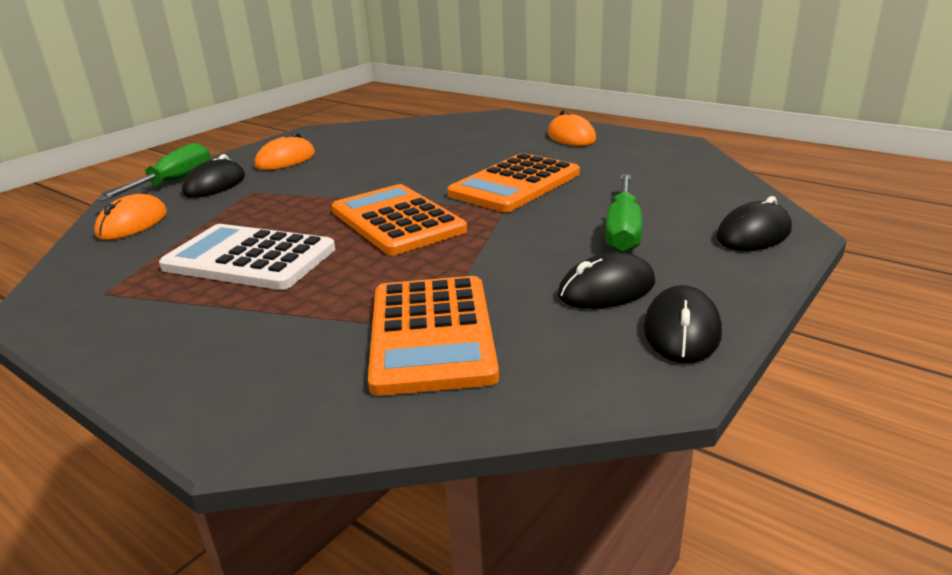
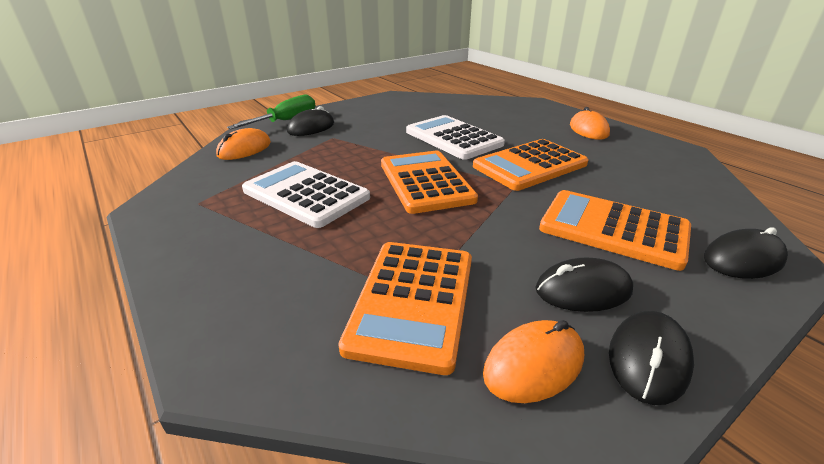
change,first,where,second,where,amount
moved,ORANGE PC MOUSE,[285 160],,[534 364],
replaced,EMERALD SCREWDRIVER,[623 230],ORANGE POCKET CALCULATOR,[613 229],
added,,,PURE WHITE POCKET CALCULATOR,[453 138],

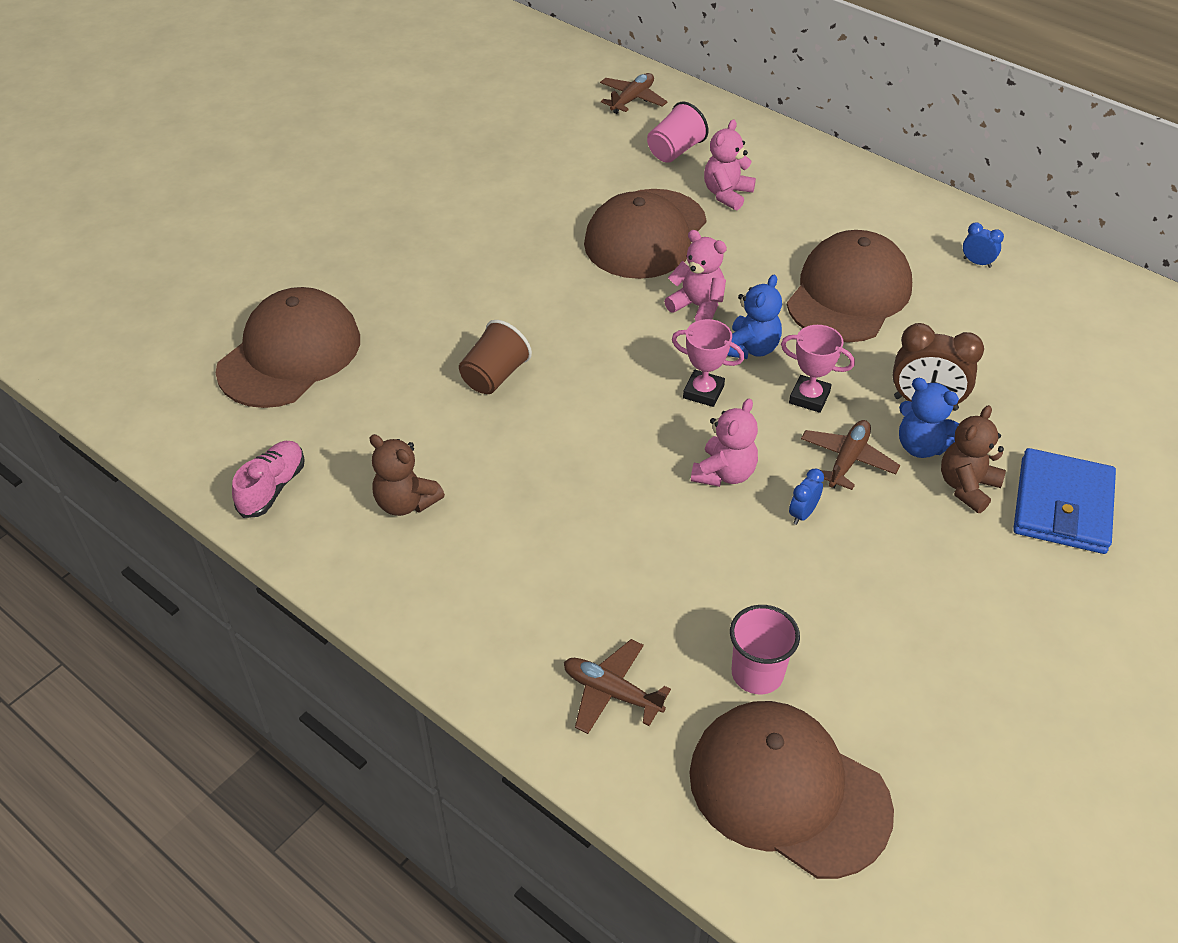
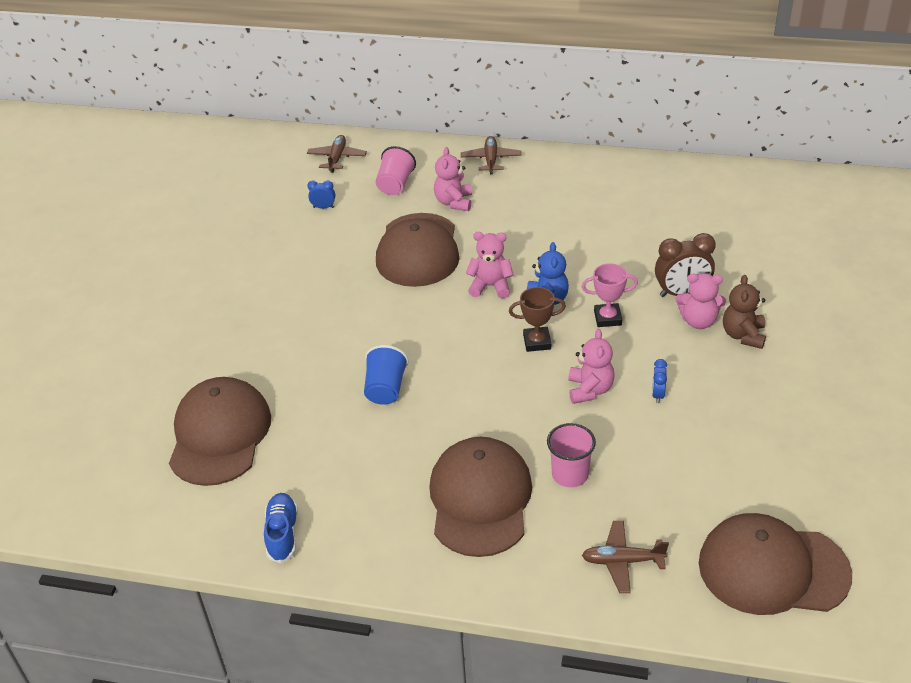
change,first,where,second,where,amount
moved,ROYAL BLUE BEDSIDE CLOCK,[977 262],,[323 207],
moved,BROWN BASEBALL CAP,[849 293],,[480 499],
recoloured,ROSY TROPHY,[703 392],BROWN TROPHY,[537 342],
recoloured,BROWN TUMBLER,[494 376],ROYAL BLUE TUMBLER,[385 389],
recoloured,ROYAL BLUE TEDDY,[921 446],ROSY TEDDY,[698 321],
moved,BROWN TOY PLANE,[847 460],,[491 160],
removed,BROWN TEDDY,[406 502],,,
recoloured,ROSY LACE-UP SHOE,[272 488],ROYAL BLUE LACE-UP SHOE,[282 534],
removed,ROYAL BLUE CARD WALLET,[1062 506],,,
moved,ROSY TUMBLER,[757 673],,[570 474],

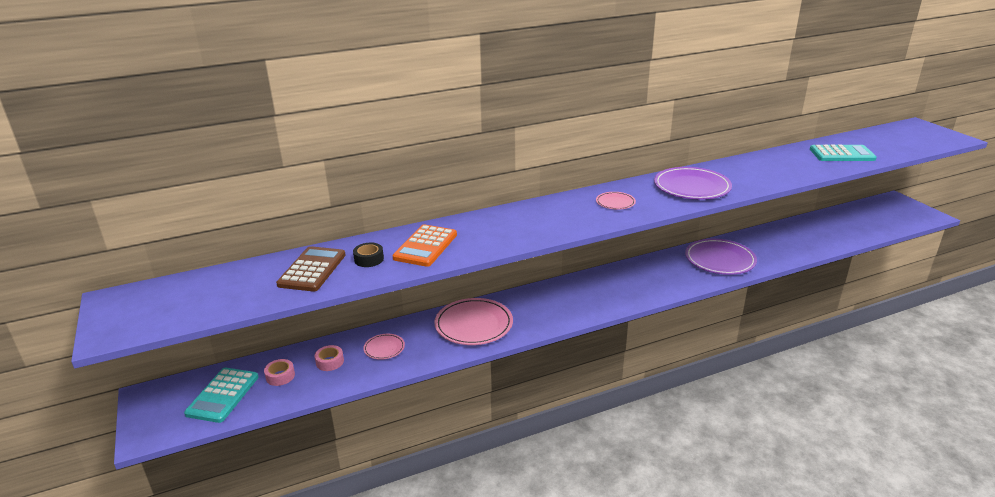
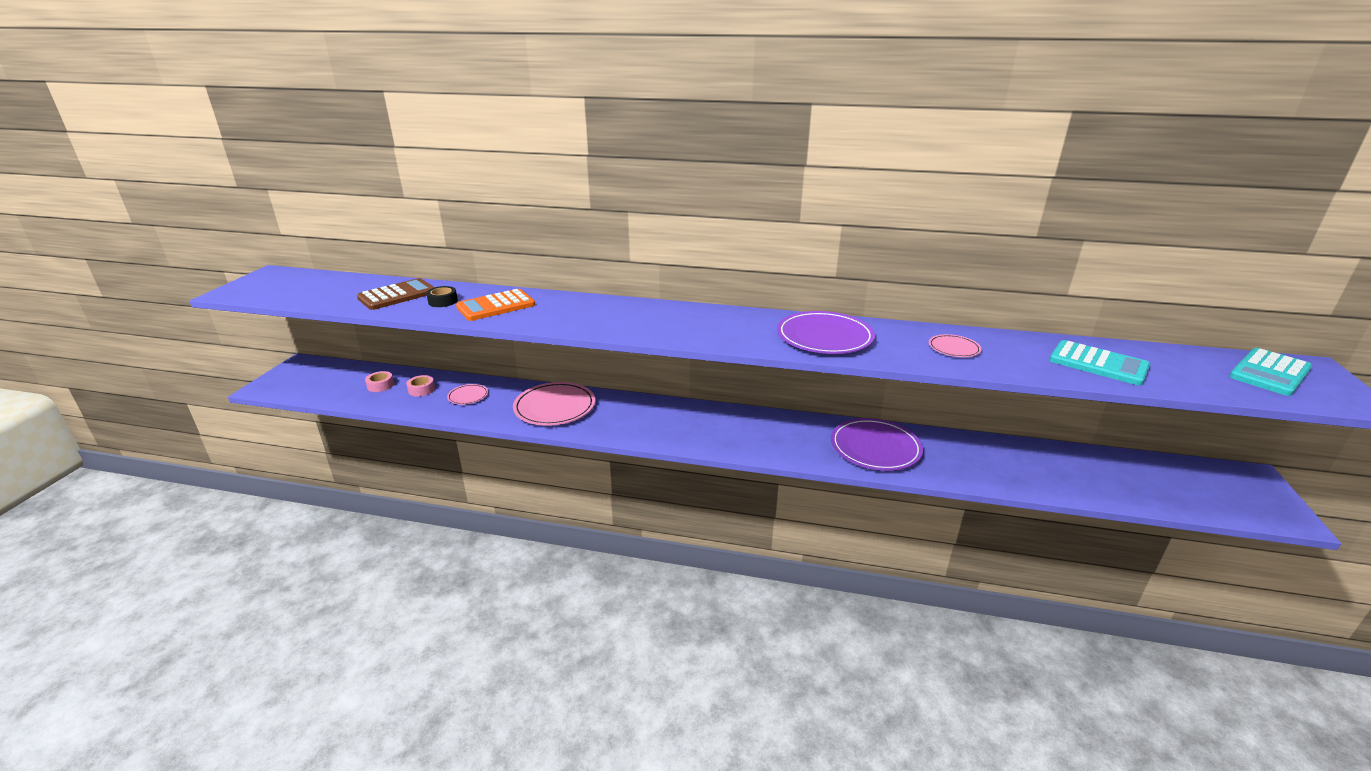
change,first,where,second,where,amount
moved,ROSY PLATE,[615 202],,[954 348],
moved,AQUA POCKET CALCULATOR,[223 395],,[1270 373],

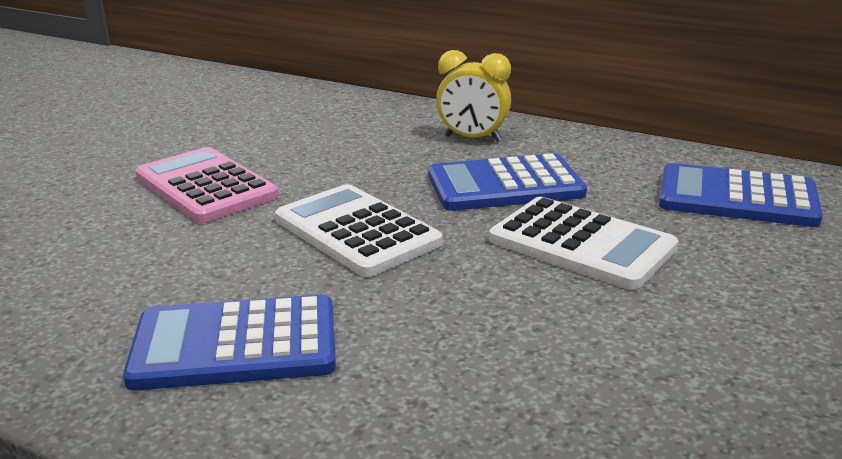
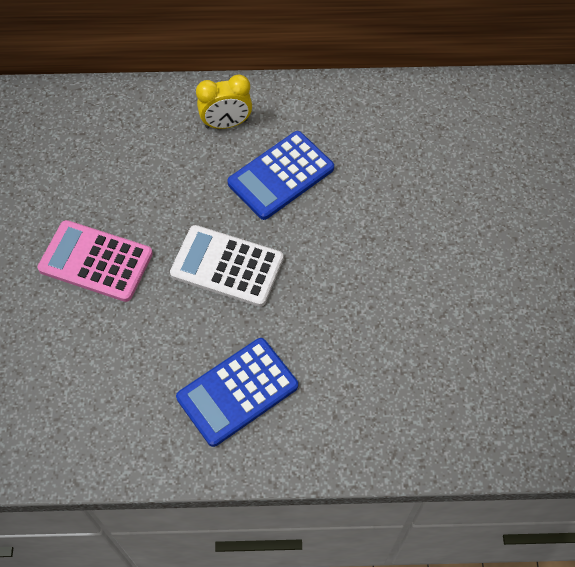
change,first,where,second,where,amount
removed,ROYAL BLUE POCKET CALCULATOR,[737 198],,,
removed,PURE WHITE POCKET CALCULATOR,[581 244],,,

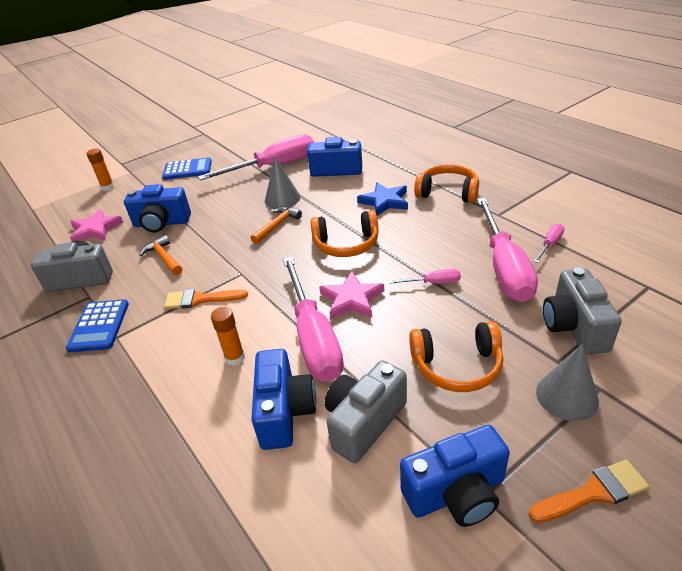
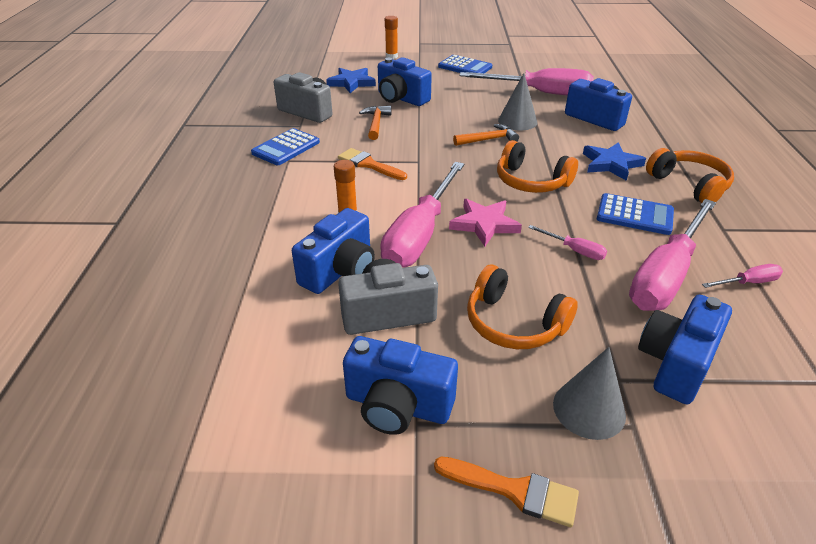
change,first,where,second,where,amount
recoloured,ROSY STAR SHAPE,[96 229],ROYAL BLUE STAR SHAPE,[352 83],
recoloured,GREY COMPACT CAMERA,[574 327],ROYAL BLUE COMPACT CAMERA,[676 363],
added,,,ROYAL BLUE POCKET CALCULATOR,[634 215],

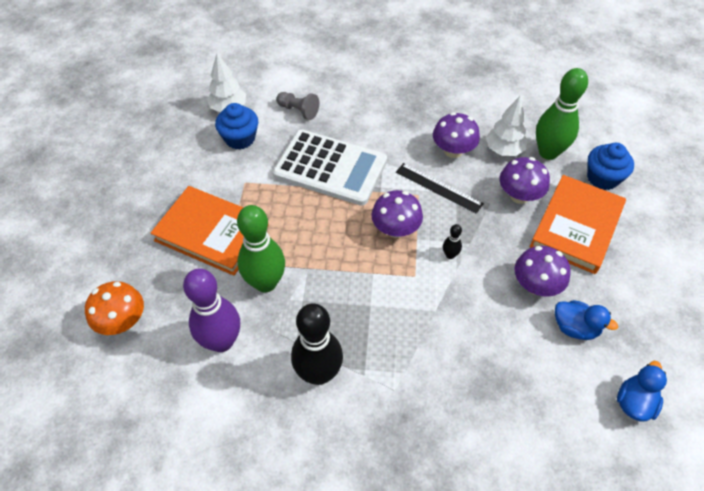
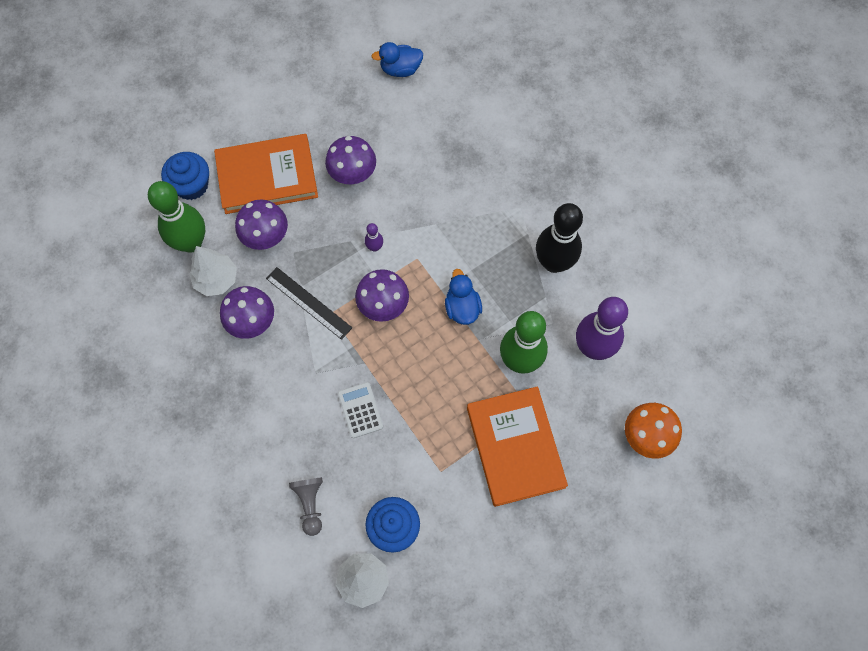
change,first,where,second,where,amount
resized,PURE WHITE POCKET CALCULATOR,[330 168],,[360 410],x0.43
turned,BLACK STRAIGHTEDGE,[438 188],,[308 303],45 degrees counterclockwise
recoloured,BLACK SKITTLE,[450 255],VIOLET SKITTLE,[374 247],
moved,ROYAL BLUE DUCK,[575 328],,[462 308],

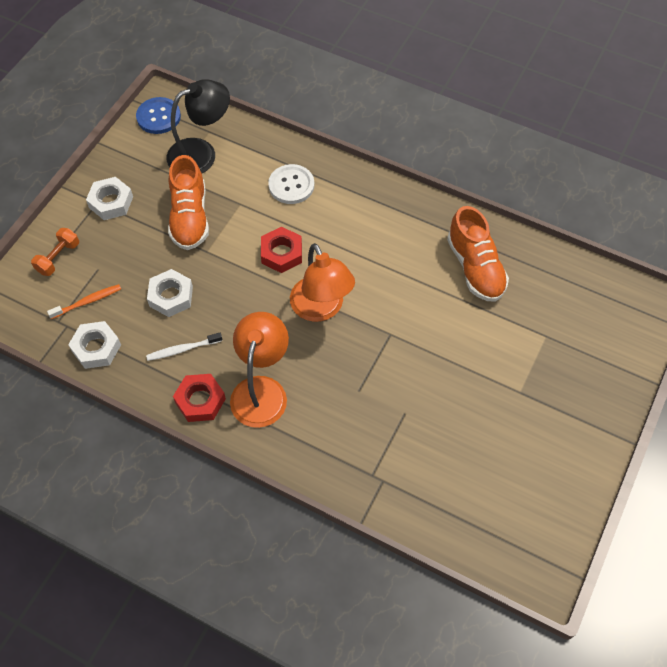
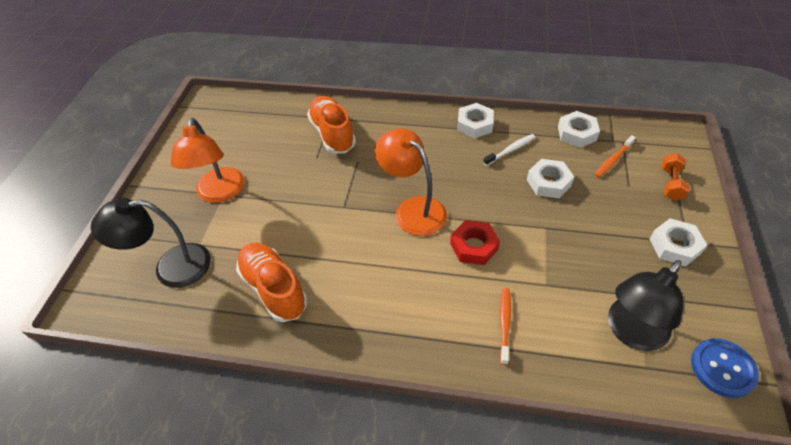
change,first,where,second,where,amount
moved,ORANGE LACE-UP SHOE,[190 217],,[332 134],
replaced,PURE WHITE BUTTON,[291 185],ORANGE TOOTHBRUSH,[504 323],
moved,ORANGE DESK LAMP,[261 390],,[219 193],
recoloured,CRIMSON HEX NUT,[200 400],PURE WHITE HEX NUT,[475 124],
added,,,BLACK DESK LAMP,[171 267],

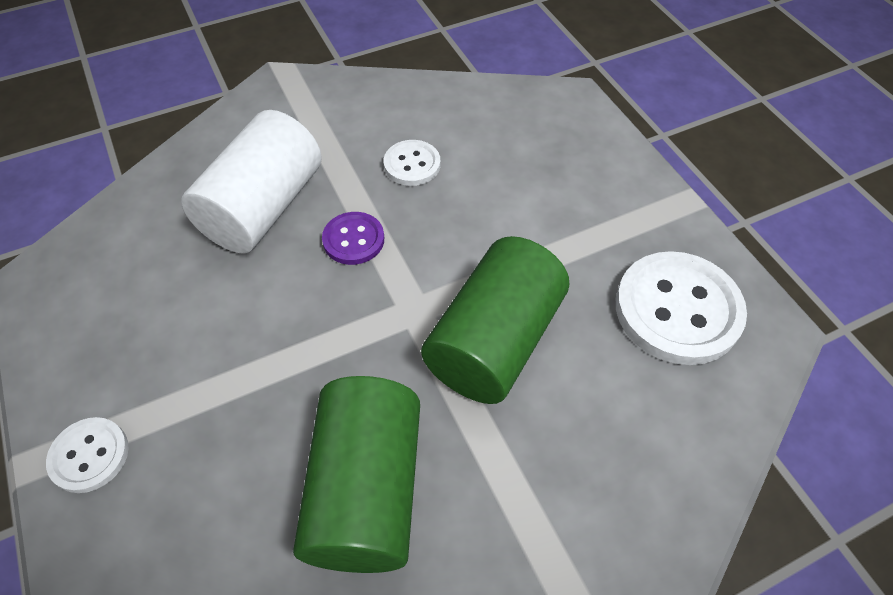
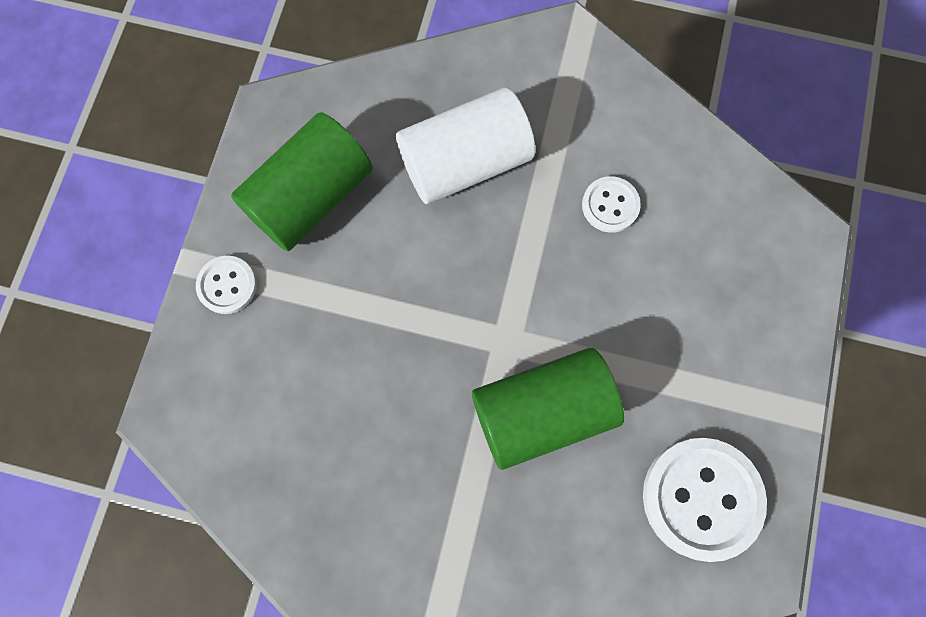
change,first,where,second,where,amount
removed,VIOLET BUTTON,[353 240],,,
moved,EMERALD CYLINDER,[365 490],,[311 196],

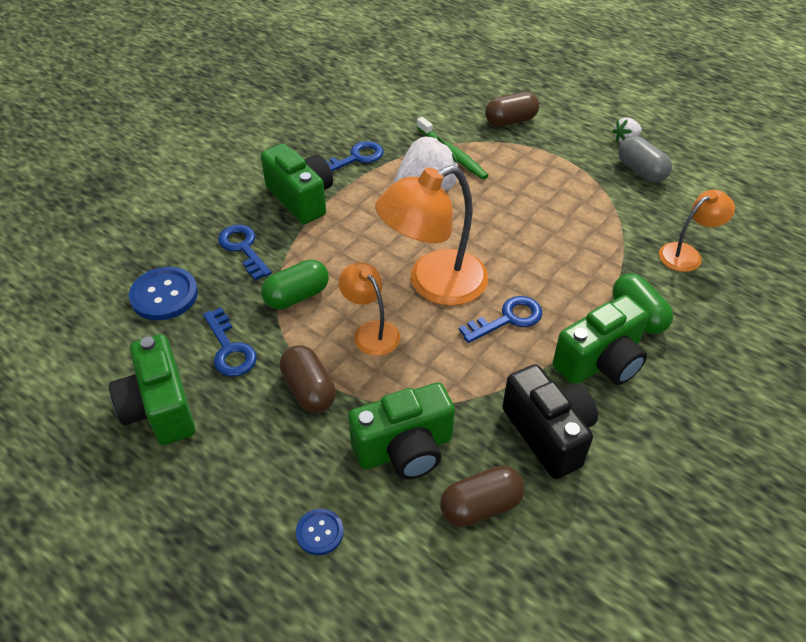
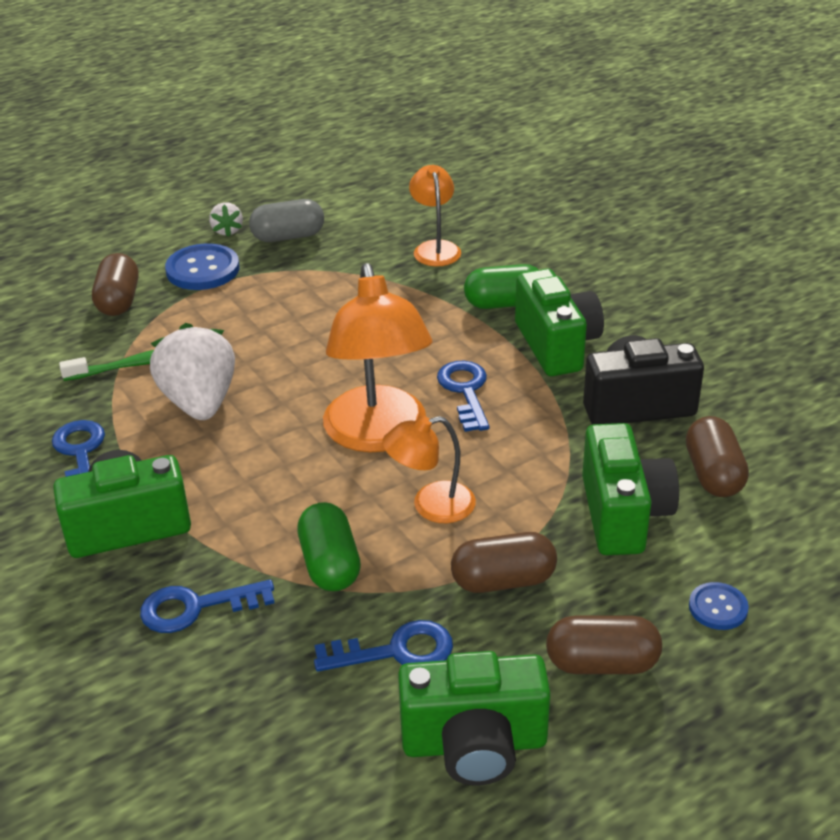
change,first,where,second,where,amount
moved,ROYAL BLUE BUTTON,[164 295],,[203 269],
added,,,BROWN PILL,[602 663],

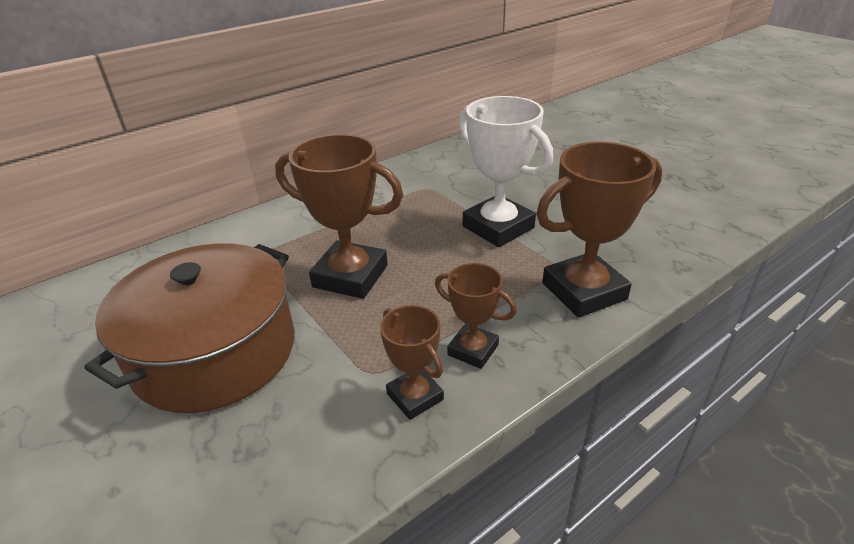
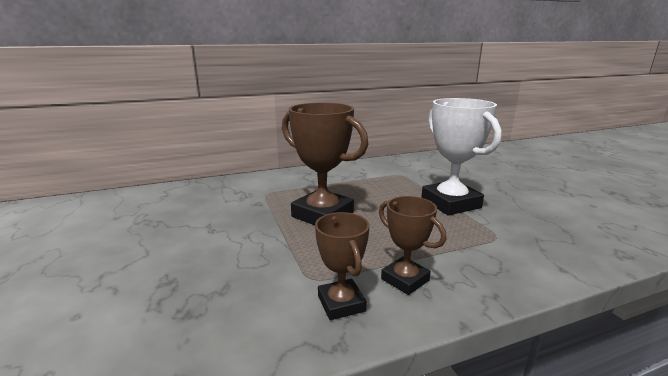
change,first,where,second,where,amount
removed,BROWN TROPHY,[584 291],,,
removed,BROWN POT,[215 351],,,

